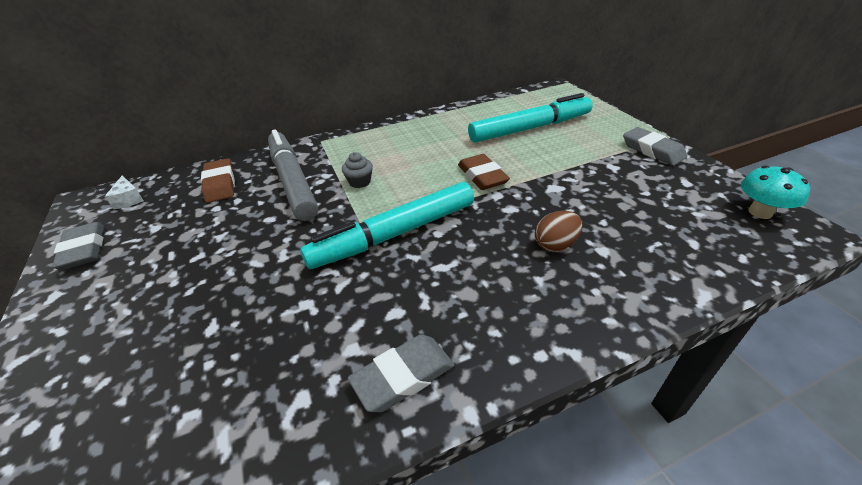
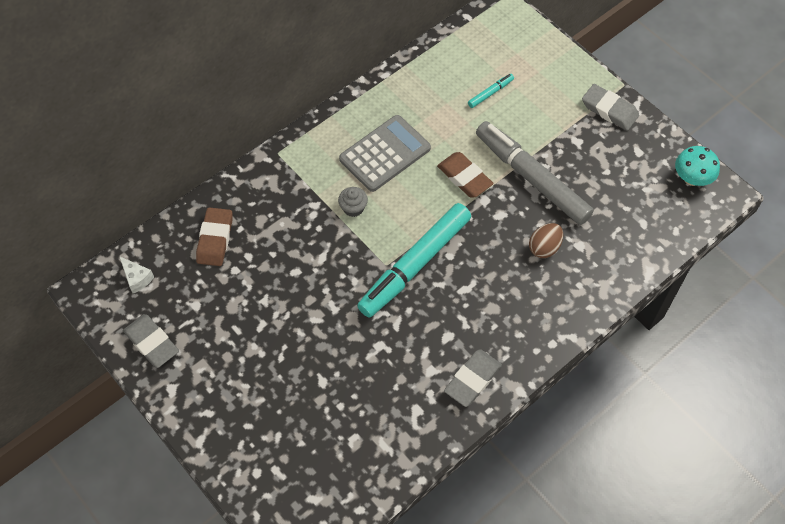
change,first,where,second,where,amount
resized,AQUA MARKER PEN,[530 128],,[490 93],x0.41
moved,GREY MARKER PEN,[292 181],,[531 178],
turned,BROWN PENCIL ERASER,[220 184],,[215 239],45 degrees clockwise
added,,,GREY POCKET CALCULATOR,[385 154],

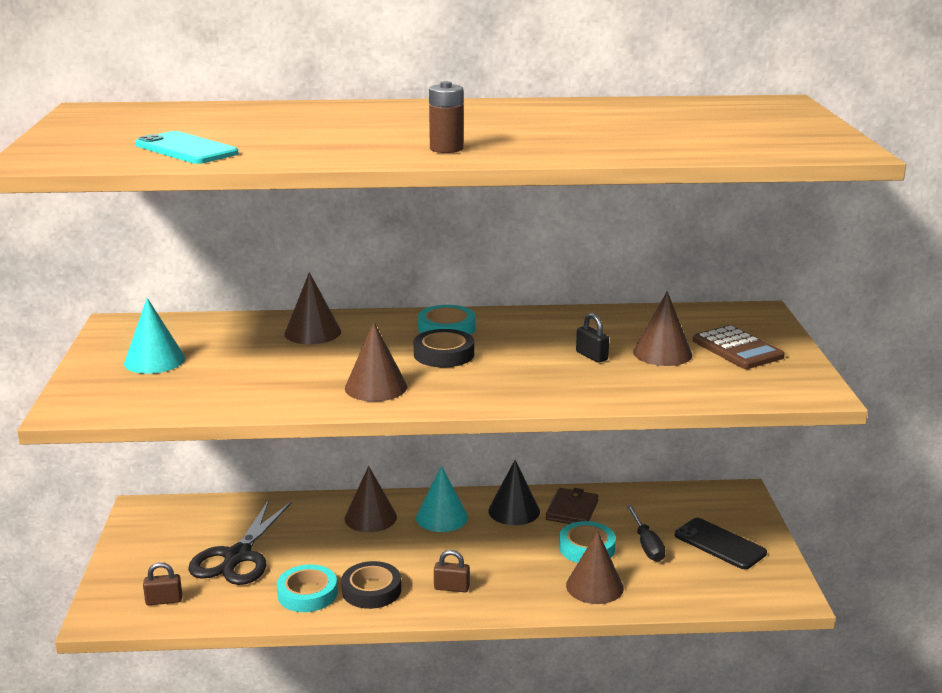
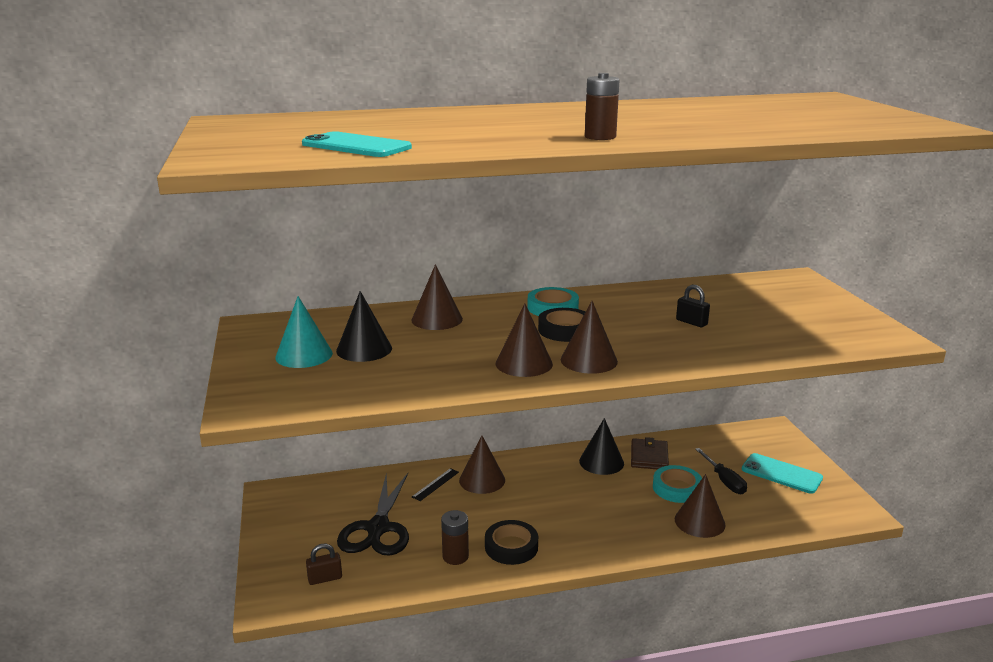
change,first,where,second,where,amount
moved,BROWN CONE SHAPE,[662 353],,[589 360],
removed,BROWN POCKET CALCULATOR,[737 349],,,
removed,AQUA CONE SHAPE,[442 517],,,
recoloured,BLACK PHONE,[719 544],AQUA PHONE,[781 474],
removed,BROWN PADLOCK,[451 588],,,
replaced,AQUA ROLL OF TAPE,[307 594],BROWN POWER CELL,[455 556],
added,,,BLACK CONE SHAPE,[364 349],
added,,,BLACK STRAIGHTEDGE,[435 484],

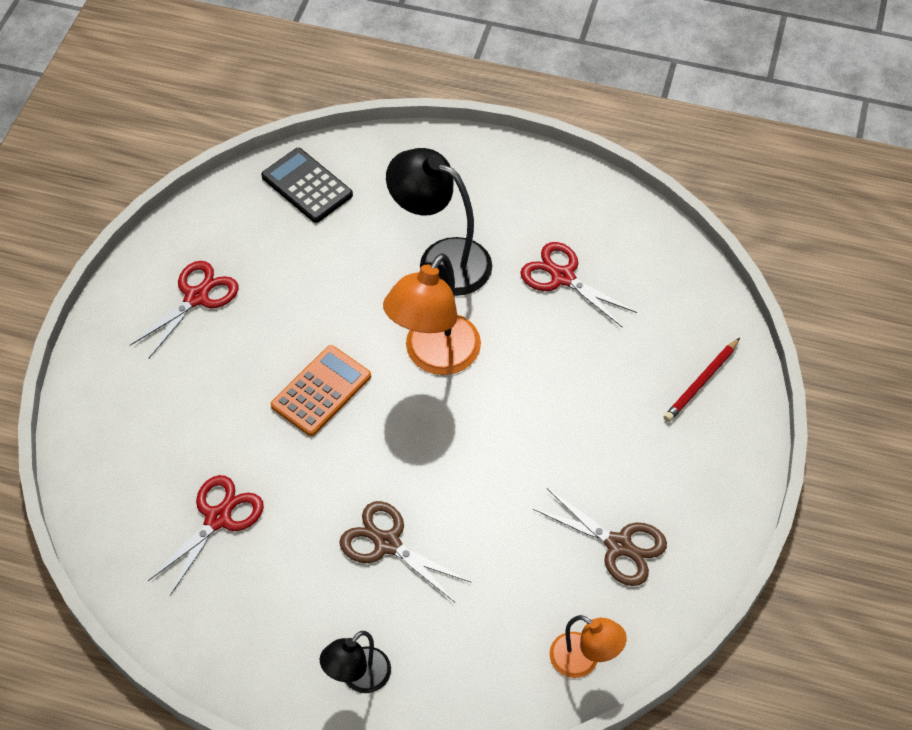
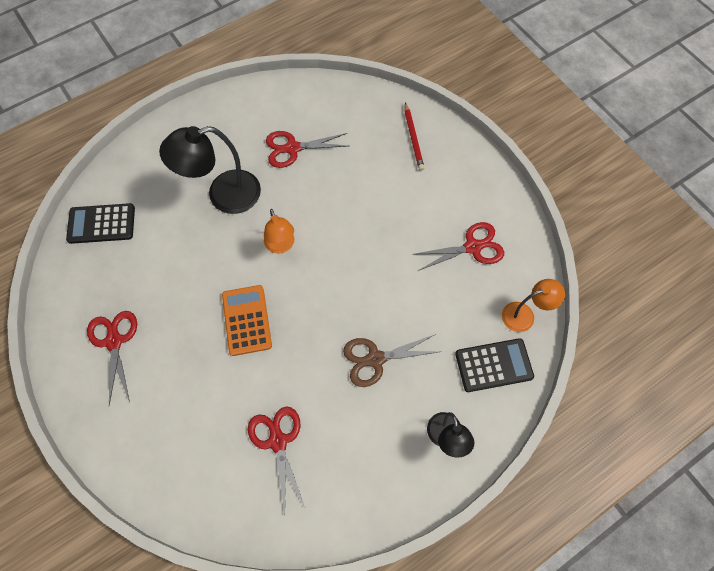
change,first,where,second,where,amount
resized,ORANGE DESK LAMP,[434 357],,[281 246],x0.58
recoloured,BROWN SCISSORS,[619 545],CRIMSON SCISSORS,[473 247],
added,,,BLACK POCKET CALCULATOR,[493 365],

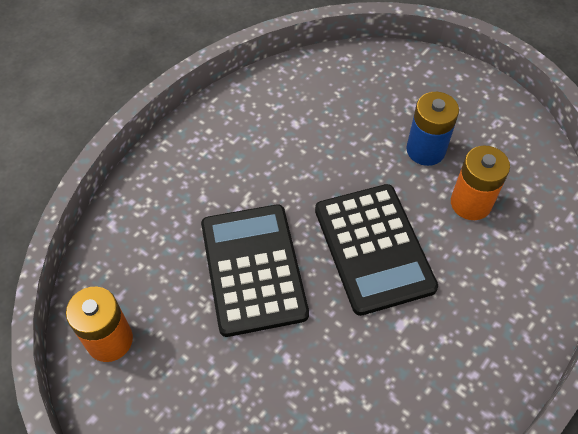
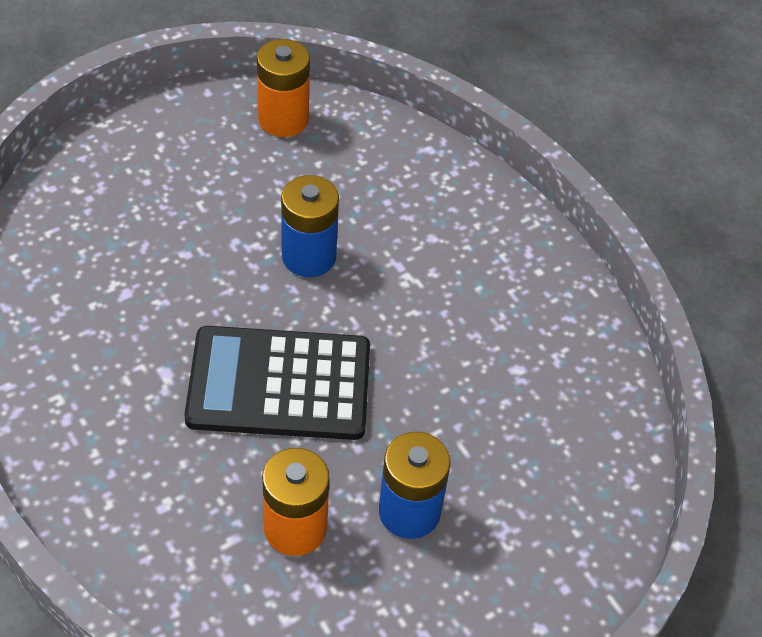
change,first,where,second,where,amount
replaced,BLACK POCKET CALCULATOR,[253 269],ROYAL BLUE POWER CELL,[309 256],

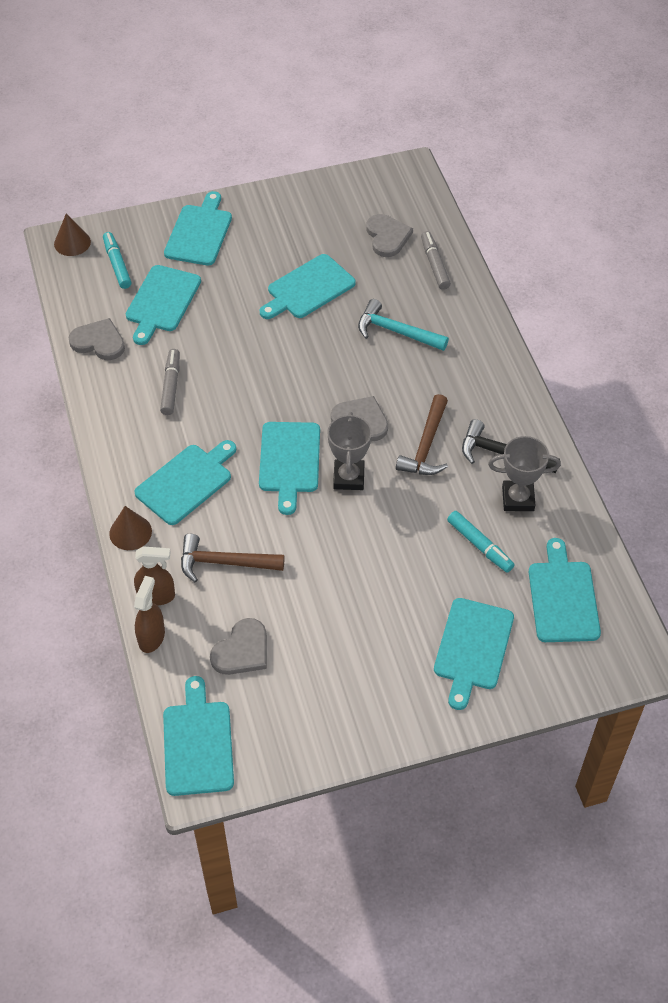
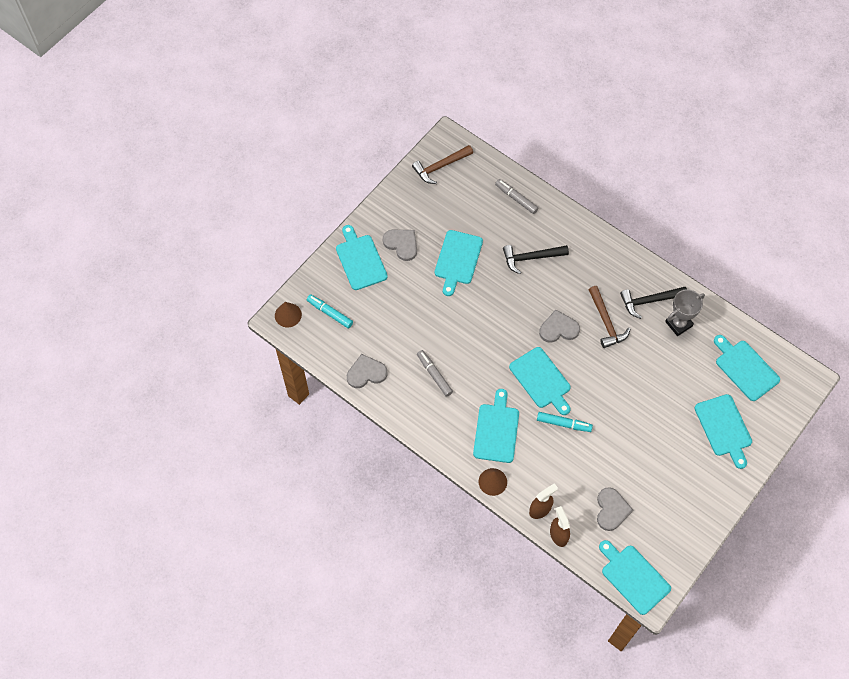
change,first,where,second,where,amount
moved,GREY HEART,[387 237],,[401 244],
removed,AQUA CUTTING BOARD,[162 301],,,
recoloured,AQUA HAMMER,[396 331],BLACK HAMMER,[531 258],
removed,GREY TROPHY,[348 477],,,
moved,AQUA MARKER PEN,[479 545],,[563 424],
moved,BROWN HAMMER,[224 562],,[440 167],

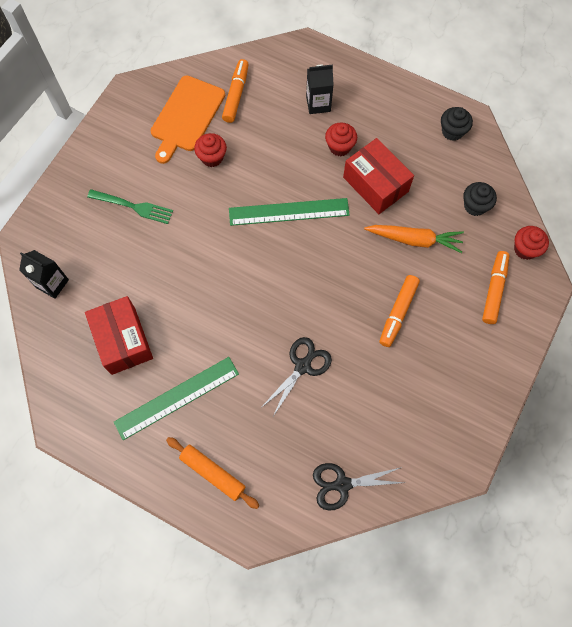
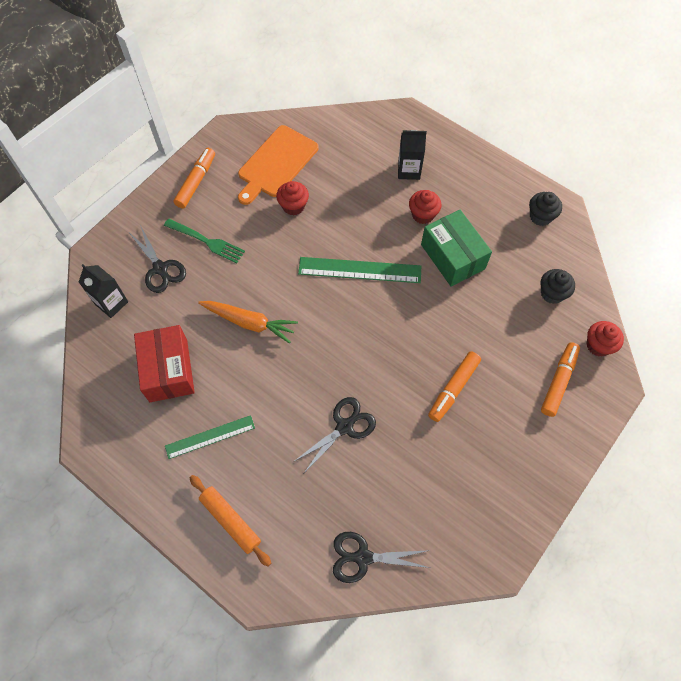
change,first,where,second,where,amount
moved,ORANGE MARKER PEN,[236 95],,[196 182],
recoloured,CRIMSON PACKAGE,[375 184],EMERALD PACKAGE,[453 256],
moved,ORANGE ROOT VEGETABLE,[414 240],,[249 322],
resized,EMERALD STRAIGHTEDGE,[177 398],,[210 437],x0.66
added,,,BLACK SCISSORS,[160 269],

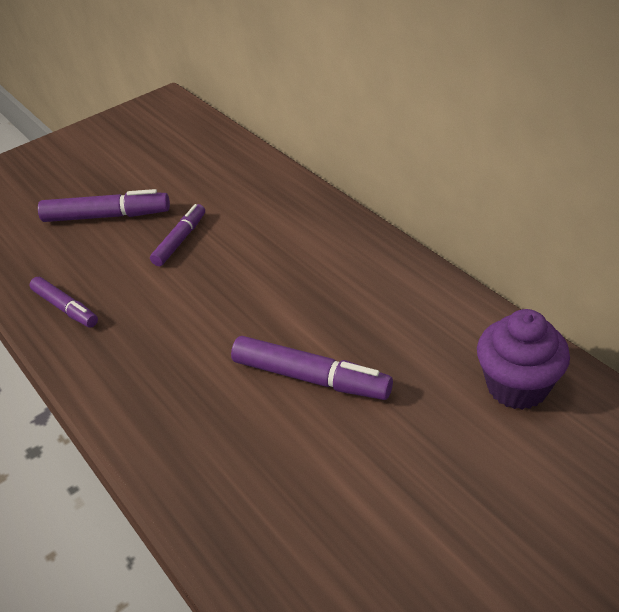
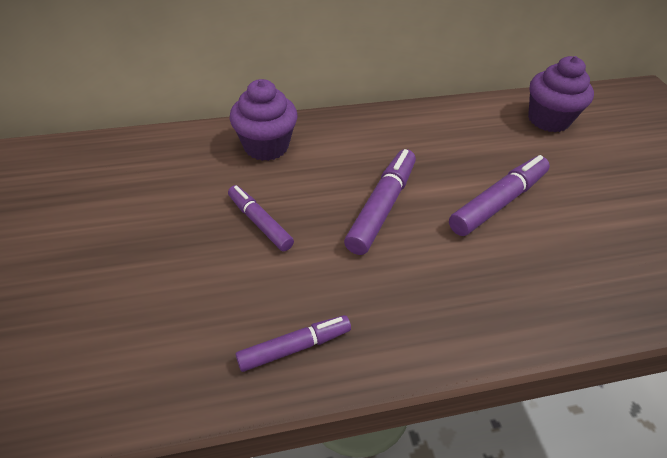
change,first,where,second,where,amount
moved,VIOLET MARKER PEN,[107 216],,[382 207],
added,,,VIOLET MUFFIN,[266 146],

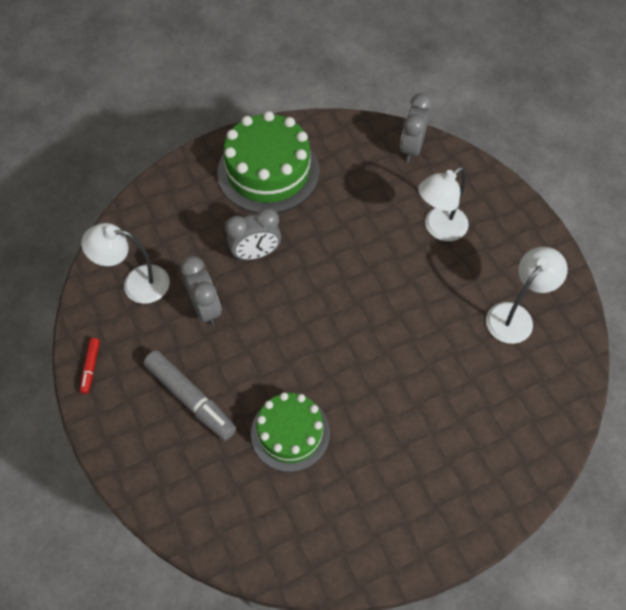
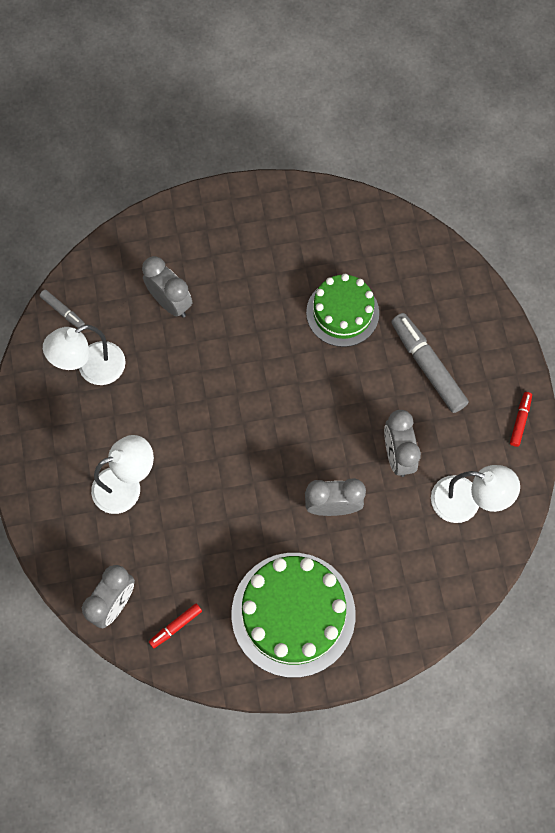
change,first,where,second,where,amount
added,,,GREY BEDSIDE CLOCK,[170 302],
added,,,GREY MARKER PEN,[63 311],
added,,,CRIMSON MARKER PEN,[176 626],

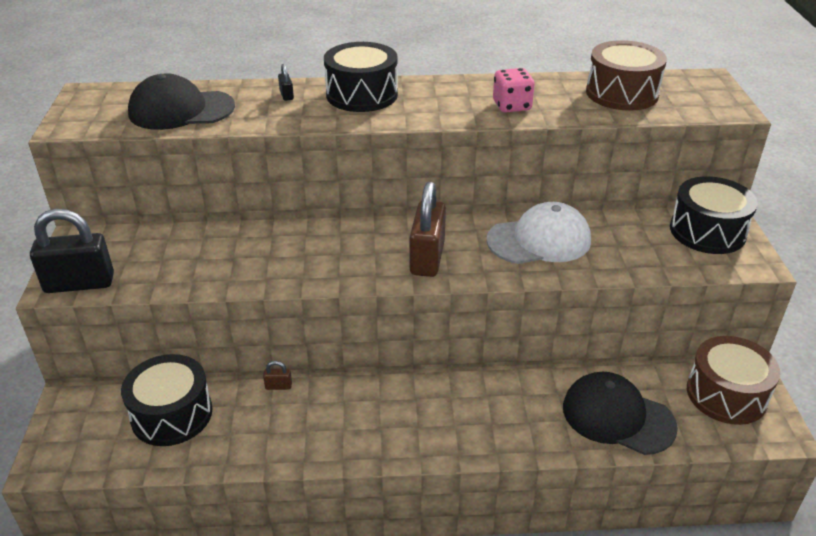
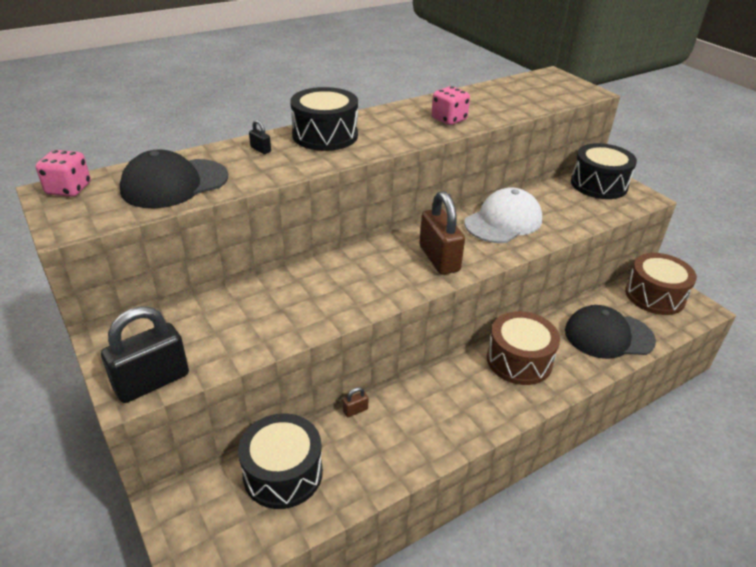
change,first,where,second,where,amount
moved,BROWN DRUM,[622 93],,[519 360],
added,,,ROSY DICE,[69 189],

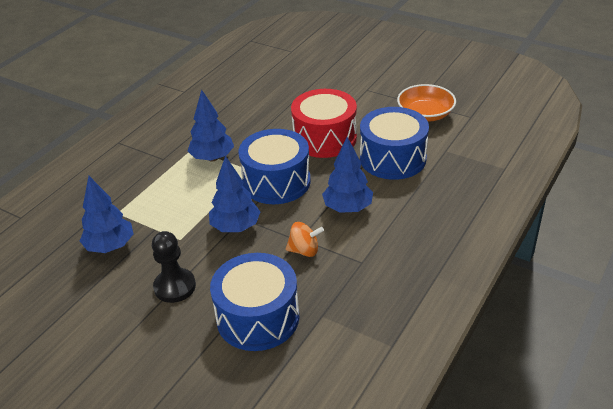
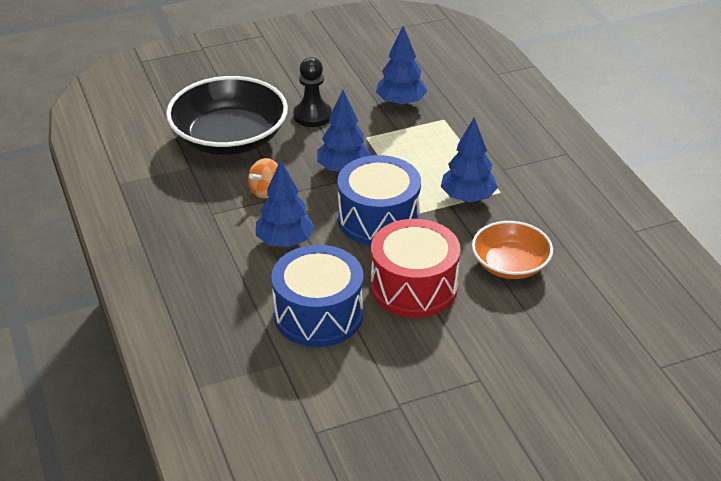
change,first,where,second,where,amount
moved,ORANGE SERVING BOWL,[425 114],,[510 264],
replaced,ROYAL BLUE DRUM,[258 317],BLACK SERVING BOWL,[229 138],

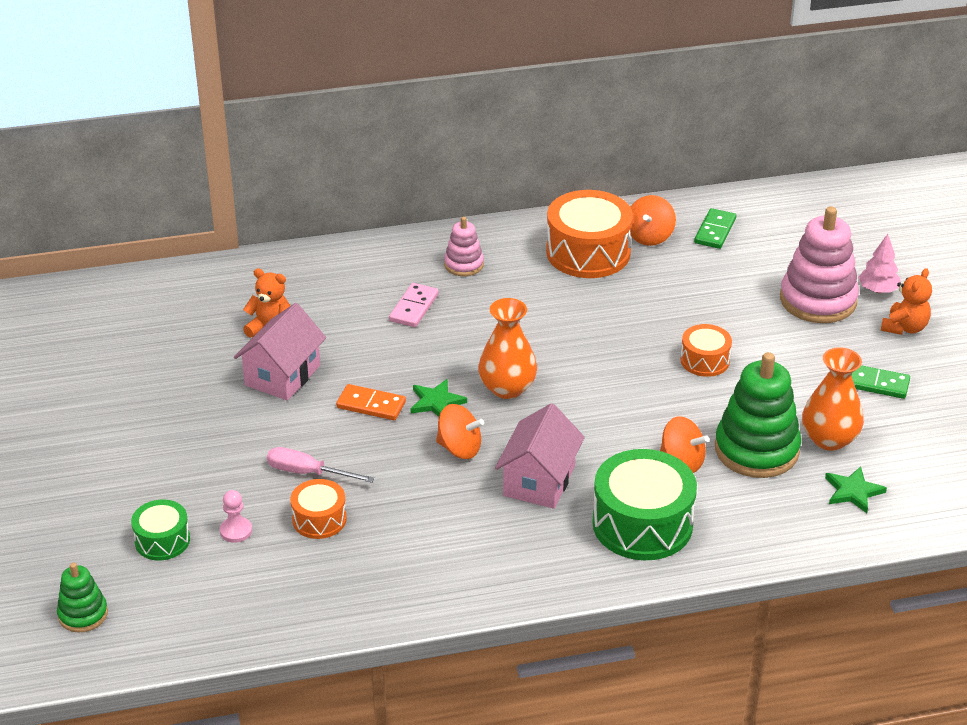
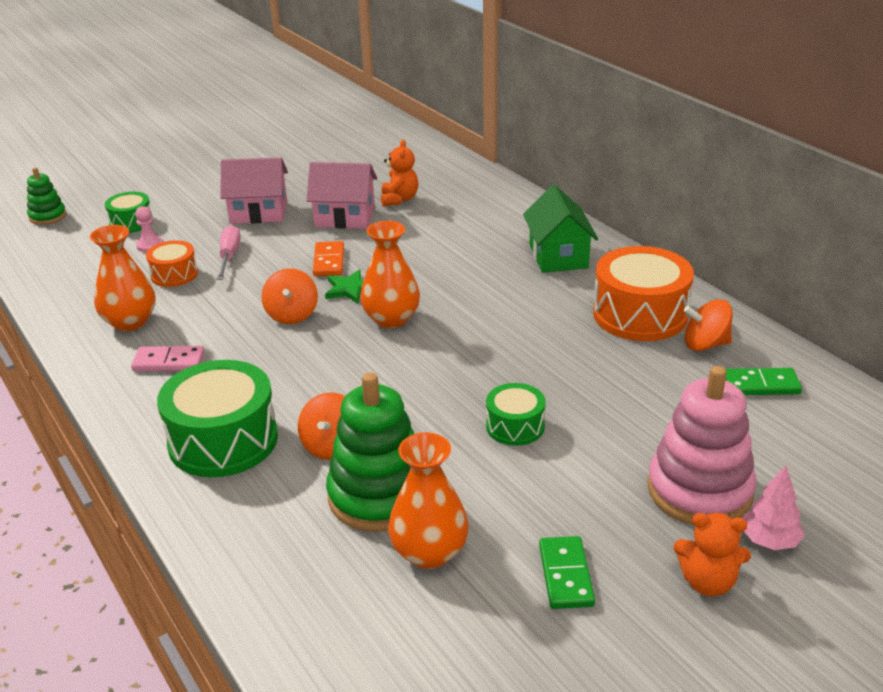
change,first,where,second,where,amount
replaced,ROSY RING STACKER,[464 264],EMERALD TOY HOUSE,[558 256],
moved,ROSY DOMINO,[414 308],,[169 362],
recoloured,ORANGE DRUM,[705 360],EMERALD DRUM,[515 426],
moved,ROSY TOY HOUSE,[539 481],,[259 212],
removed,EMERALD STAR SHAPE,[853 491],,,
added,,,ORANGE TALL VASE,[130 322],

